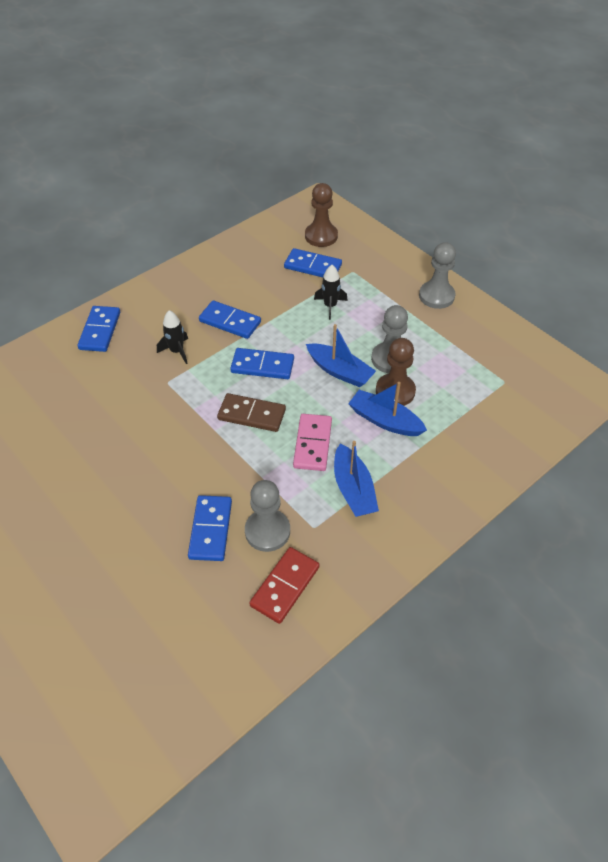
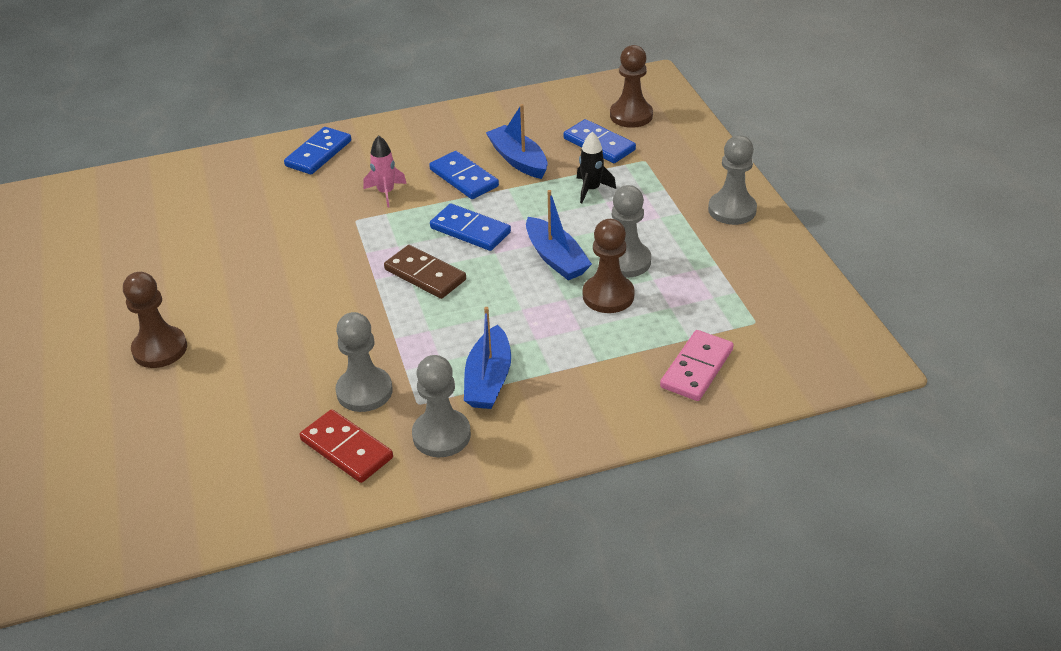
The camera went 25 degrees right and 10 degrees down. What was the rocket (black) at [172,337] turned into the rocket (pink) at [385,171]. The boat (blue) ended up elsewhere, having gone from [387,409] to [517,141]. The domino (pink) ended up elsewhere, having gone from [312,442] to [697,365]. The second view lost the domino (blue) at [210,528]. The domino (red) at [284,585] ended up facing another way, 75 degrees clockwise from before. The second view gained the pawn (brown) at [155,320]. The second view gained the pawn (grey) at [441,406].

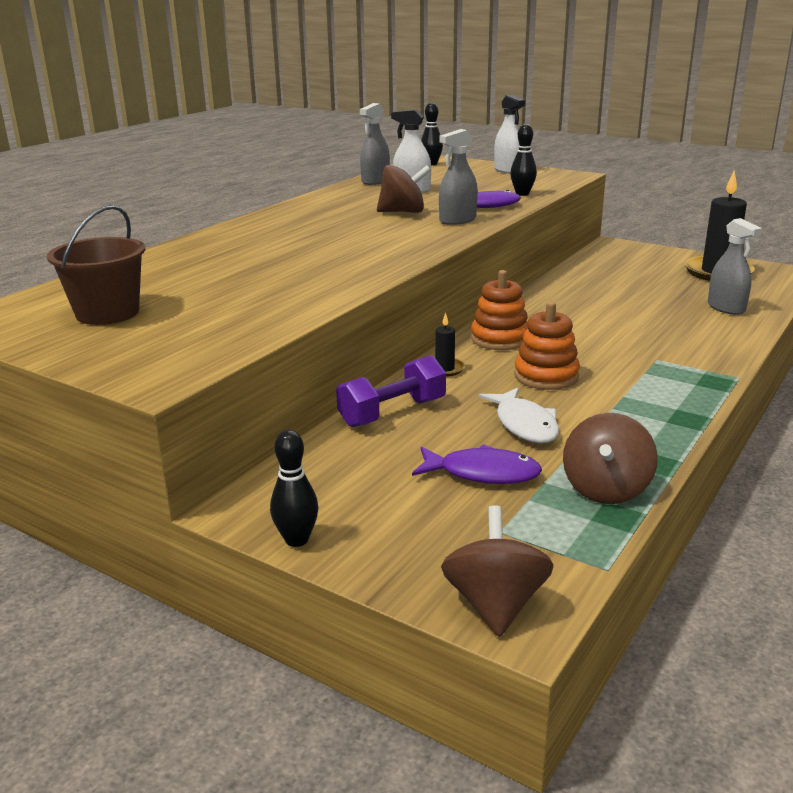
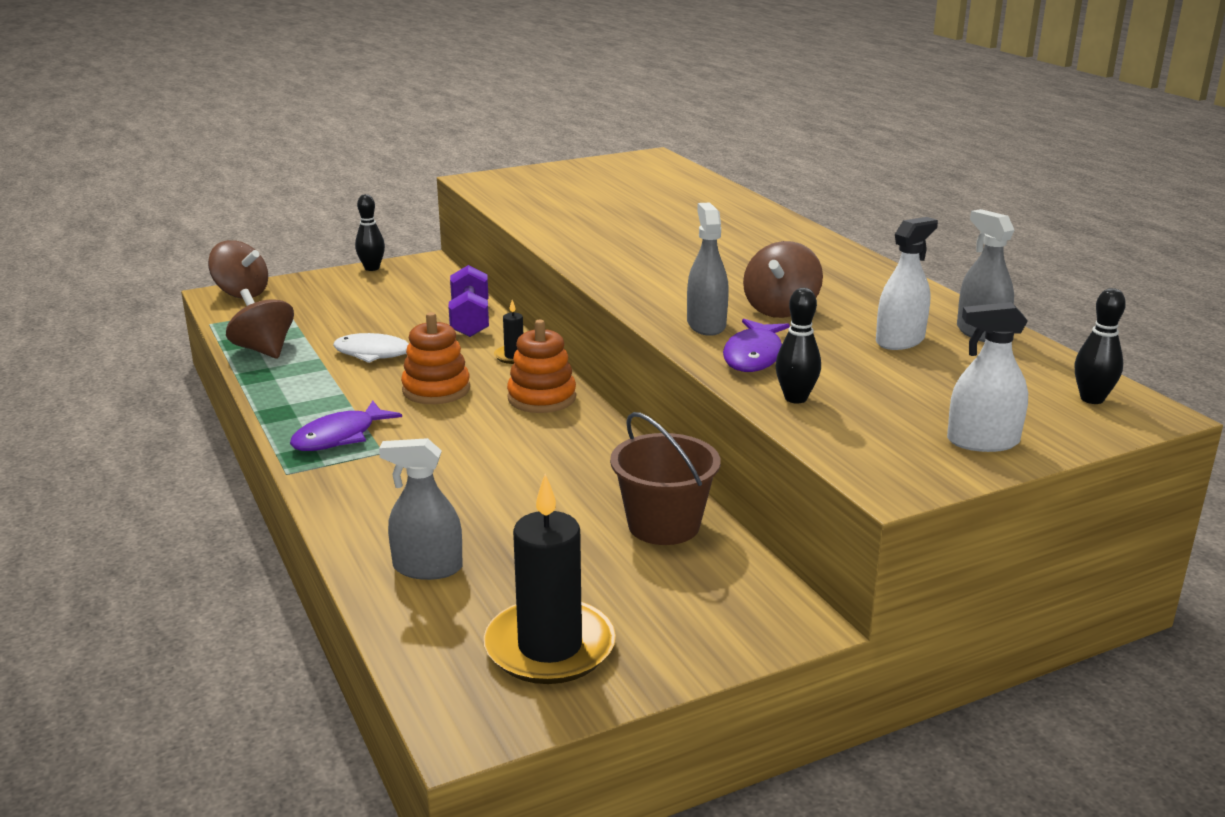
The camera went 120 degrees right and 0 degrees up. The bucket (brown) ended up elsewhere, having gone from [96,265] to [665,478]. The fish (purple) ended up elsewhere, having gone from [477,464] to [346,426].

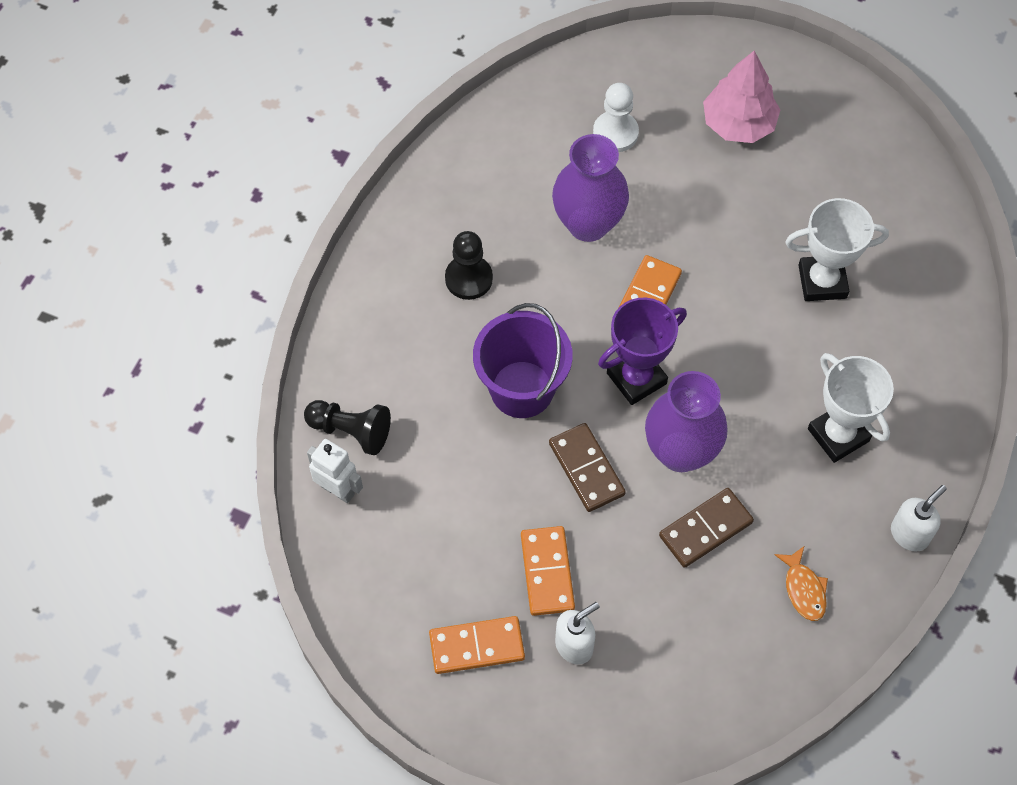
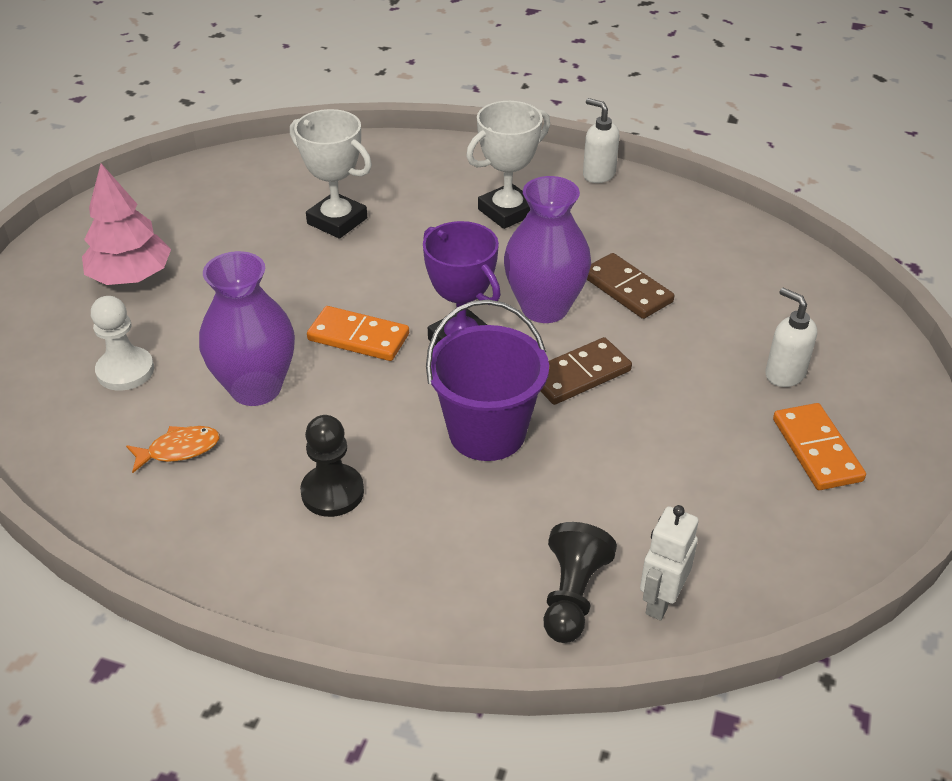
The camera went 95 degrees left and 20 degrees down. The trophy (white) at [837,249] ended up facing another way, 45 degrees counterclockwise from before. The second view lost the domino (orange) at [548,571]. The fish (orange) ended up elsewhere, having gone from [801,583] to [173,449].

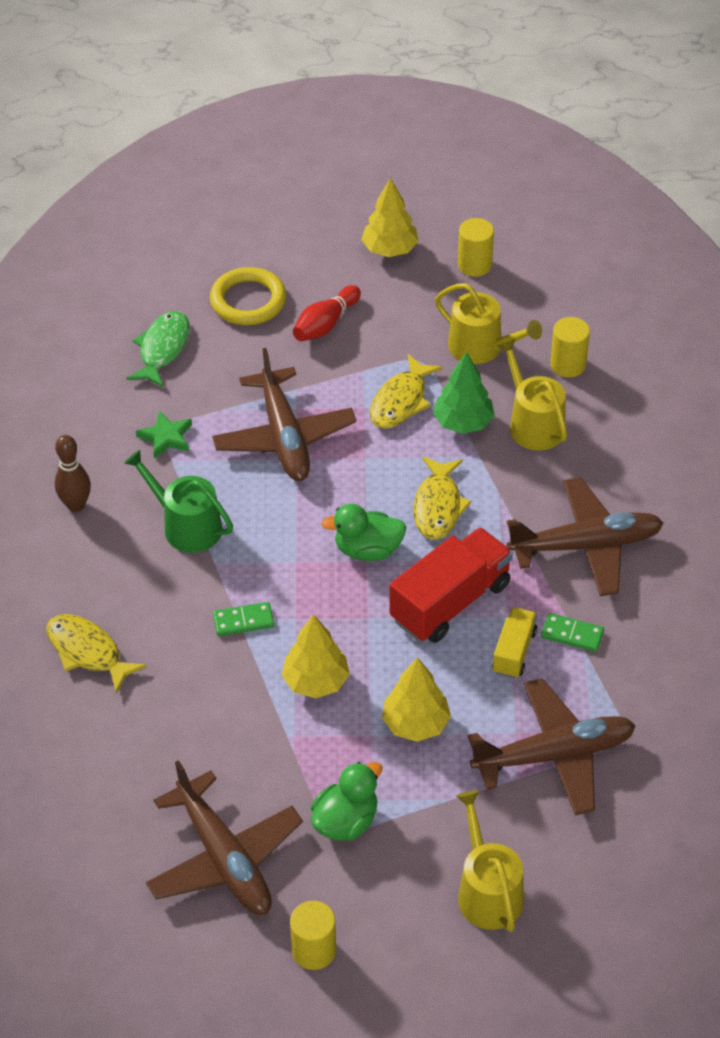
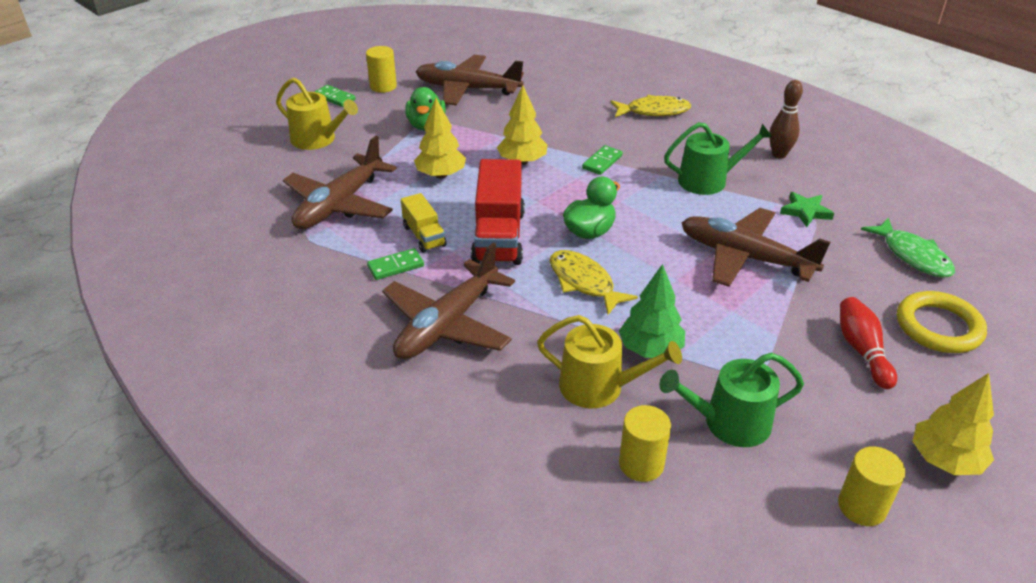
The camera went 135 degrees right and 10 degrees down. What was the watering can (yellow) at [488,323] turned into the watering can (green) at [731,400]. The second view lost the fish (yellow) at [406,391]. The second view gained the domino (green) at [335,96].

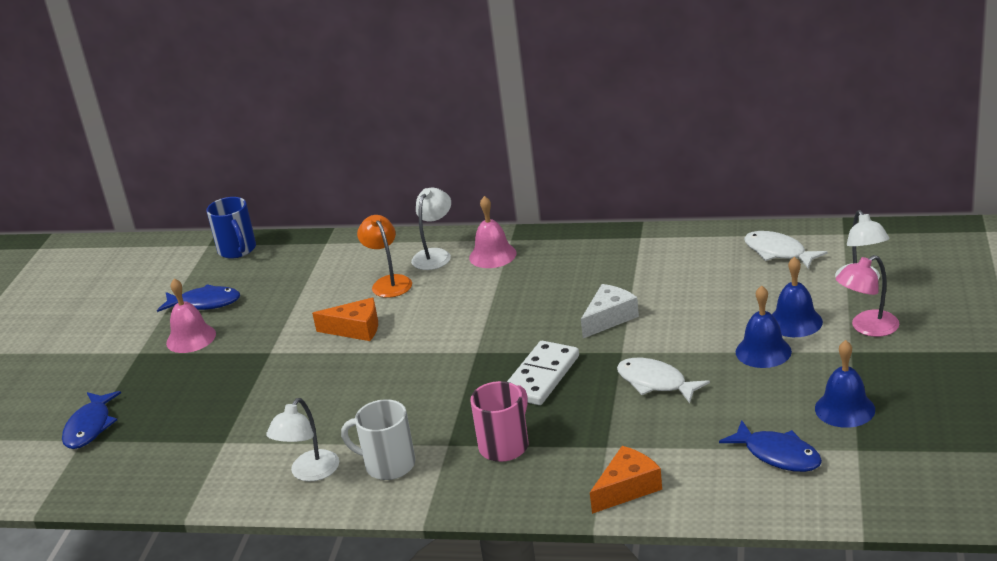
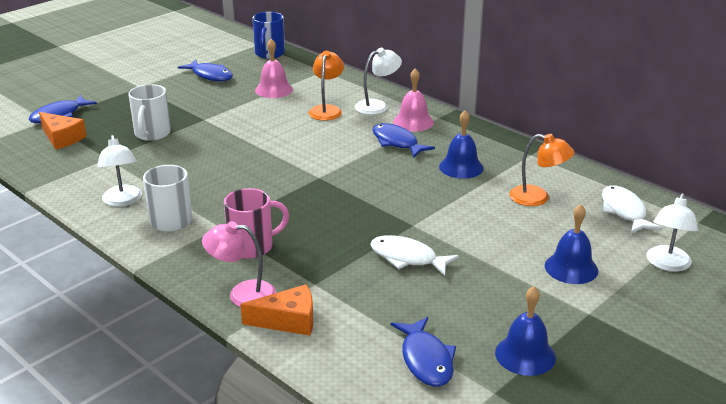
The camera went 30 degrees right and 0 degrees up. The lamp (pink) ended up elsewhere, having gone from [867,296] to [239,264]. The bell (pink) ended up elsewhere, having gone from [191,315] to [274,68]. The second view lost the cheese (white) at [610,311]. The bell (blue) ended up elsewhere, having gone from [764,326] to [461,144]. The cheese (orange) ended up elsewhere, having gone from [345,319] to [62,131]. The second view lost the domino (white) at [543,373]. The fish (white) at [663,380] ended up facing another way, 45 degrees counterclockwise from before. The lamp (white) at [302,440] ended up facing another way, 75 degrees counterclockwise from before. The second view gained the mug (white) at [149,112]. The second view gained the fish (blue) at [404,140]. The second view gained the lamp (orange) at [541,170].

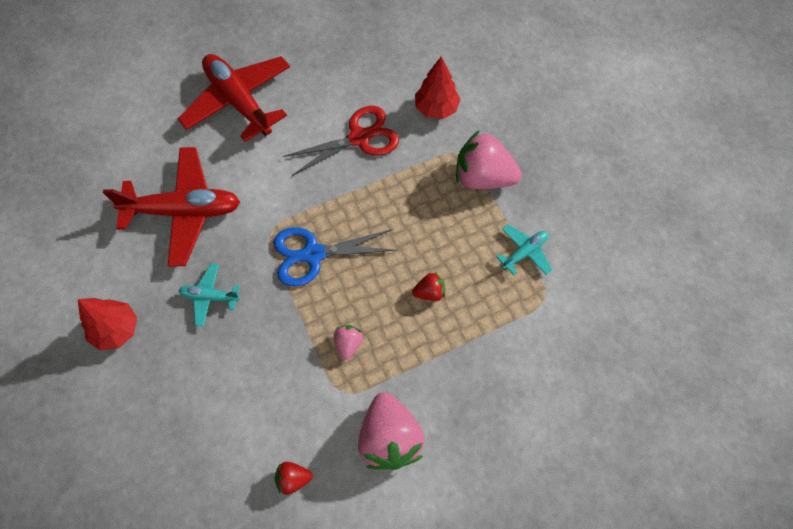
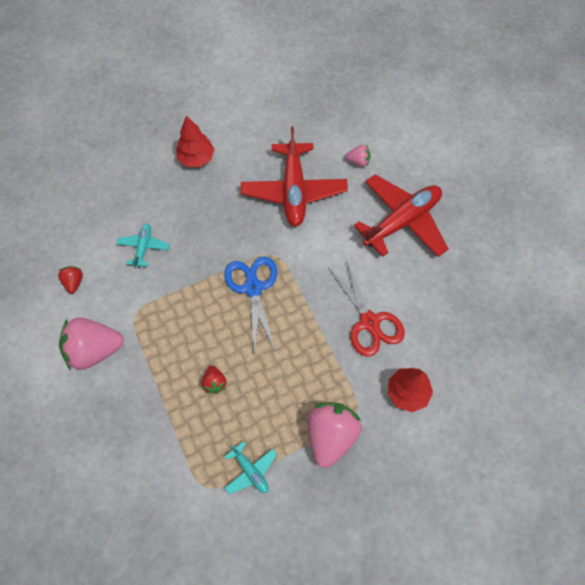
The camera went 90 degrees right and 0 degrees up. The plane (turquoise) ended up elsewhere, having gone from [209,295] to [143,246]. The strawberry (pink) ended up elsewhere, having gone from [348,342] to [358,156].

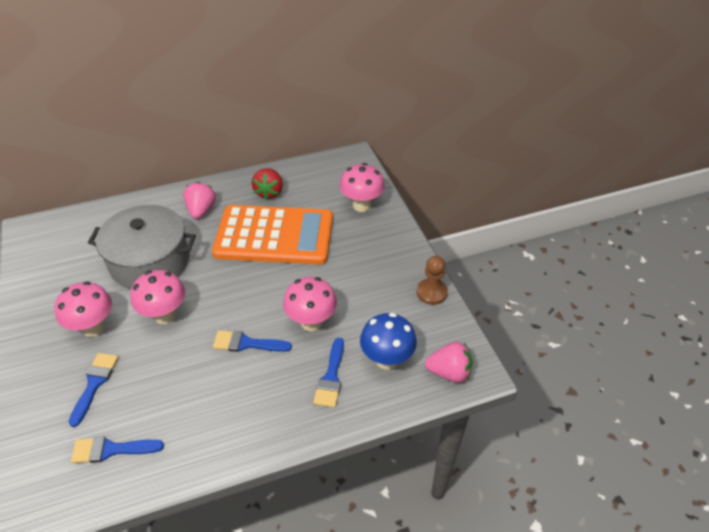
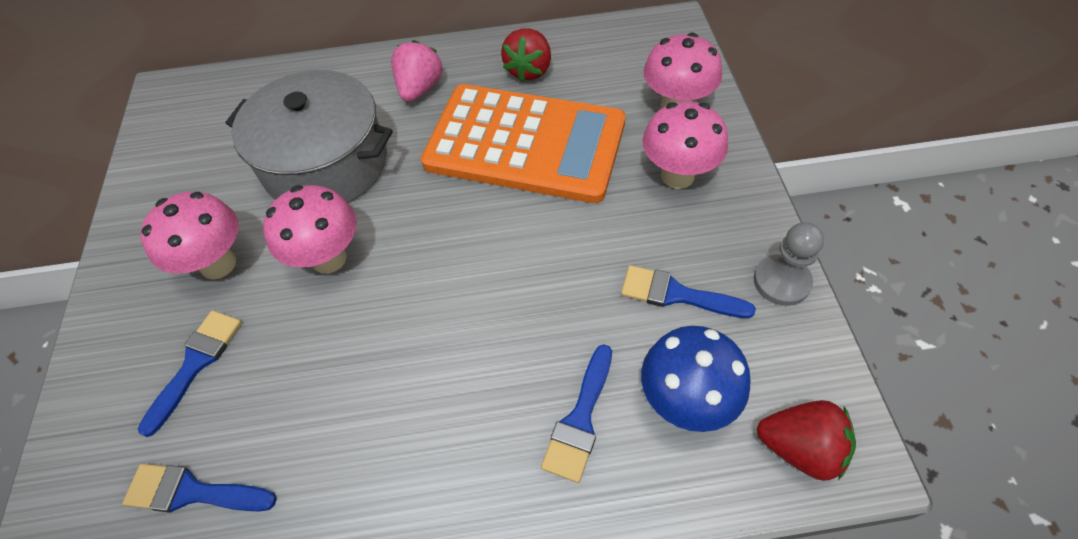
The camera went 15 degrees right and 10 degrees up. What was the pawn (brown) at [432,280] turned into the pawn (grey) at [789,264]. The mushroom (pink) ended up elsewhere, having gone from [310,304] to [685,145]. The brush (blue) ended up elsewhere, having gone from [252,341] to [688,291]. What was the strawberry (pink) at [449,362] turned into the strawberry (red) at [806,440].

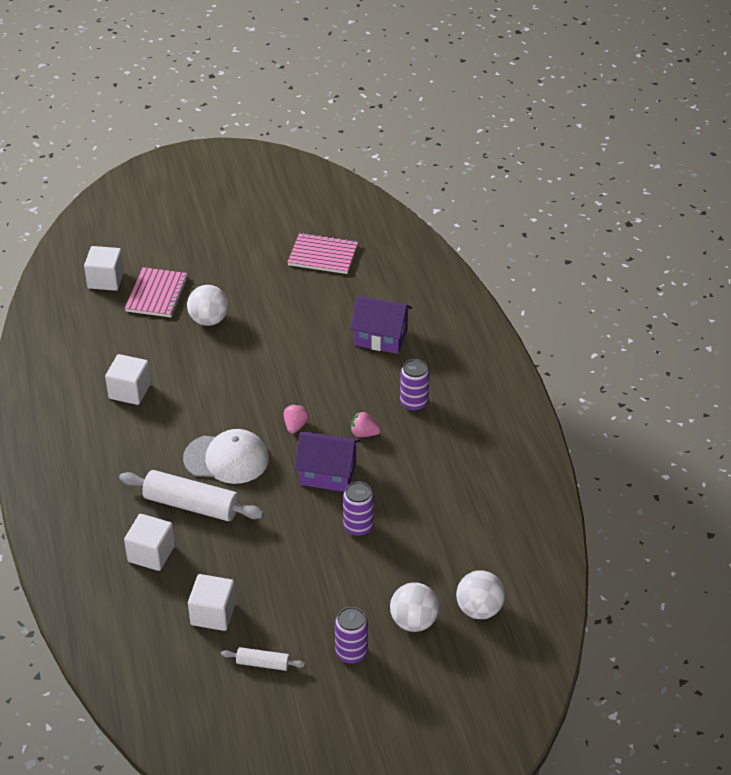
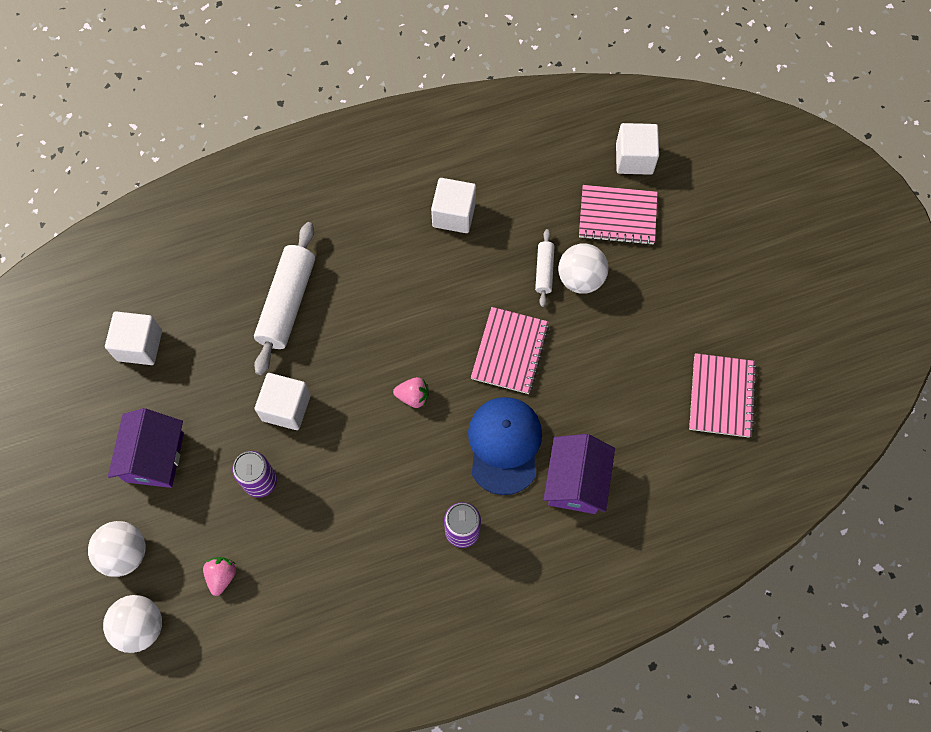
The camera went 85 degrees right and 25 degrees up. The strawberry (pink) ended up elsewhere, having gone from [366,424] to [219,576]. The second view lost the cap (white) at [226,456]. The house (purple) ended up elsewhere, having gone from [327,462] to [146,448]. The cube (white) ended up elsewhere, having gone from [149,542] to [283,401]. The second view lost the can (purple) at [351,635]. The rolling pin (white) ended up elsewhere, having gone from [263,659] to [545,268]. The second view gained the notebook (pink) at [510,350]. The second view gained the cap (blue) at [505,446].

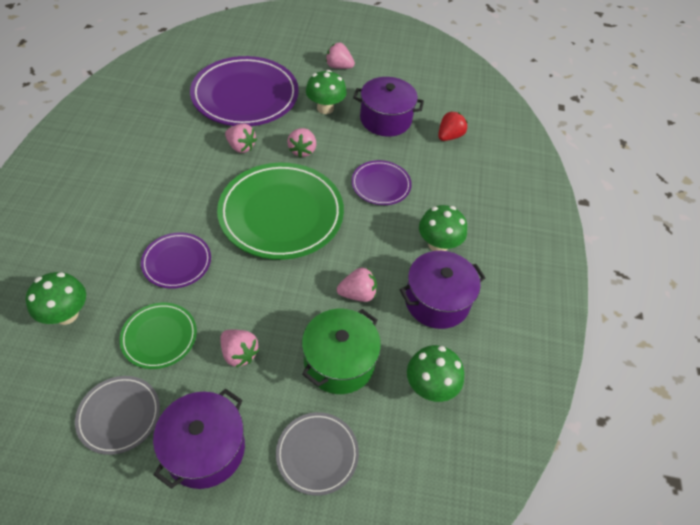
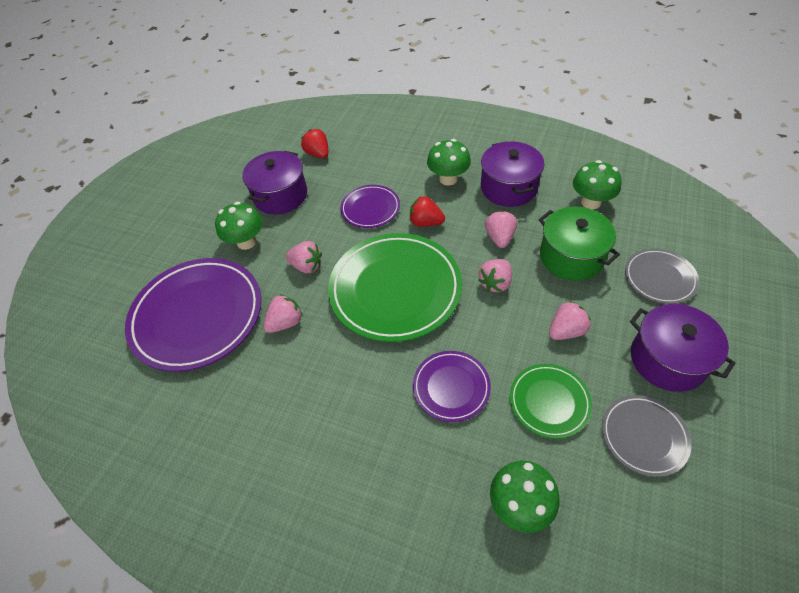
The camera went 70 degrees left and 0 degrees up. The strawberry (pink) ended up elsewhere, having gone from [340,55] to [495,275]. The second view gained the strawberry (red) at [427,211].

